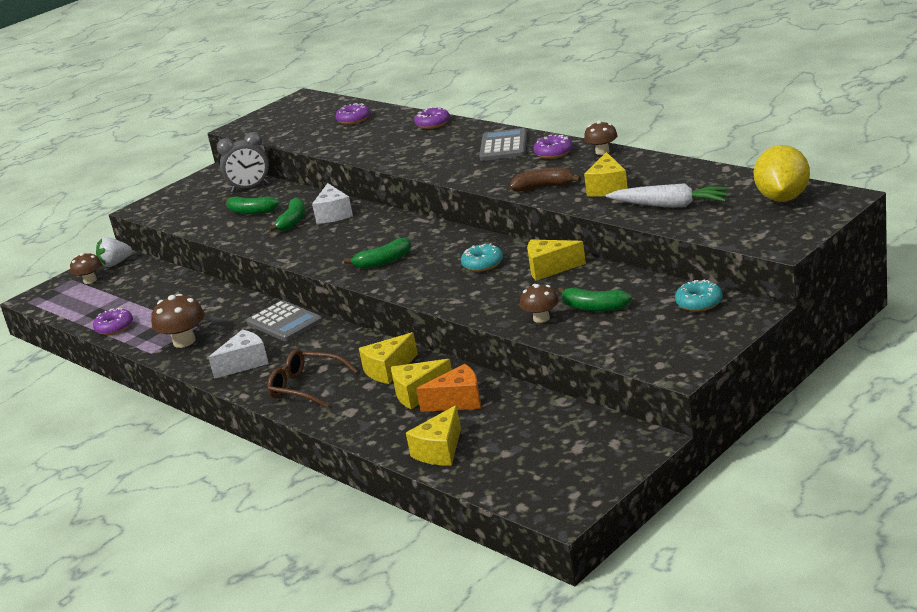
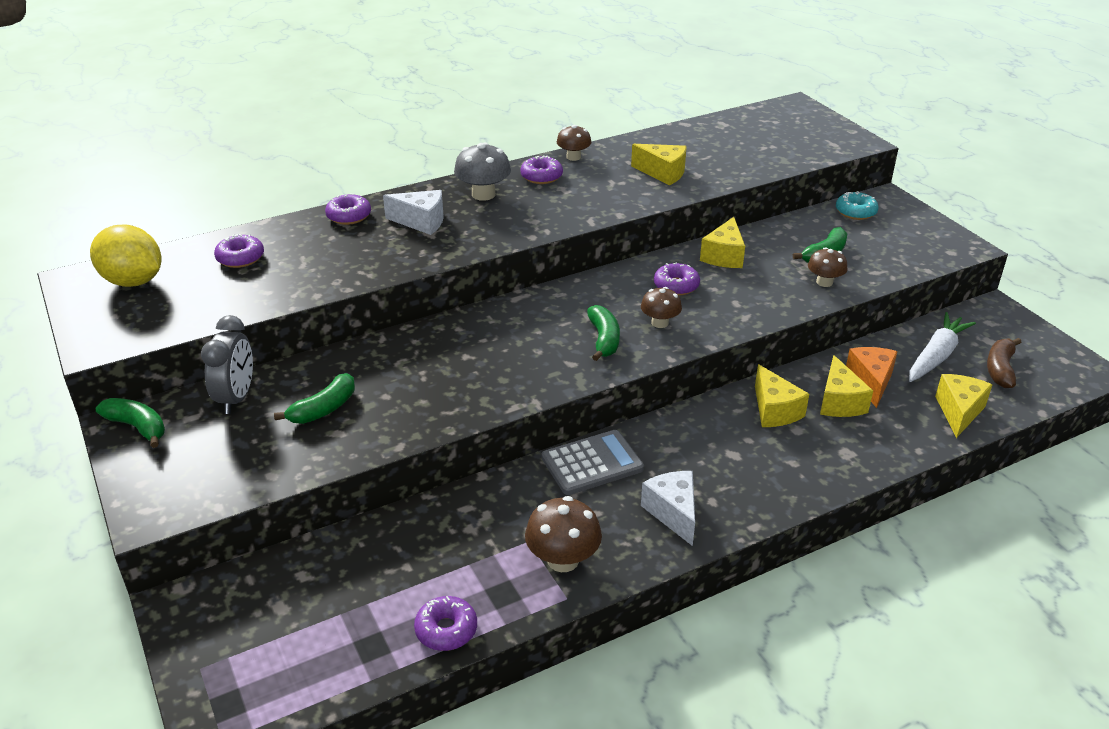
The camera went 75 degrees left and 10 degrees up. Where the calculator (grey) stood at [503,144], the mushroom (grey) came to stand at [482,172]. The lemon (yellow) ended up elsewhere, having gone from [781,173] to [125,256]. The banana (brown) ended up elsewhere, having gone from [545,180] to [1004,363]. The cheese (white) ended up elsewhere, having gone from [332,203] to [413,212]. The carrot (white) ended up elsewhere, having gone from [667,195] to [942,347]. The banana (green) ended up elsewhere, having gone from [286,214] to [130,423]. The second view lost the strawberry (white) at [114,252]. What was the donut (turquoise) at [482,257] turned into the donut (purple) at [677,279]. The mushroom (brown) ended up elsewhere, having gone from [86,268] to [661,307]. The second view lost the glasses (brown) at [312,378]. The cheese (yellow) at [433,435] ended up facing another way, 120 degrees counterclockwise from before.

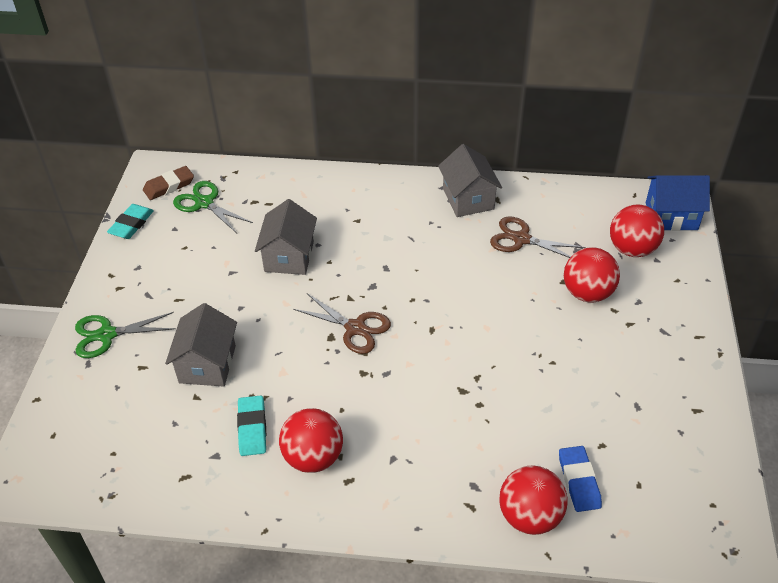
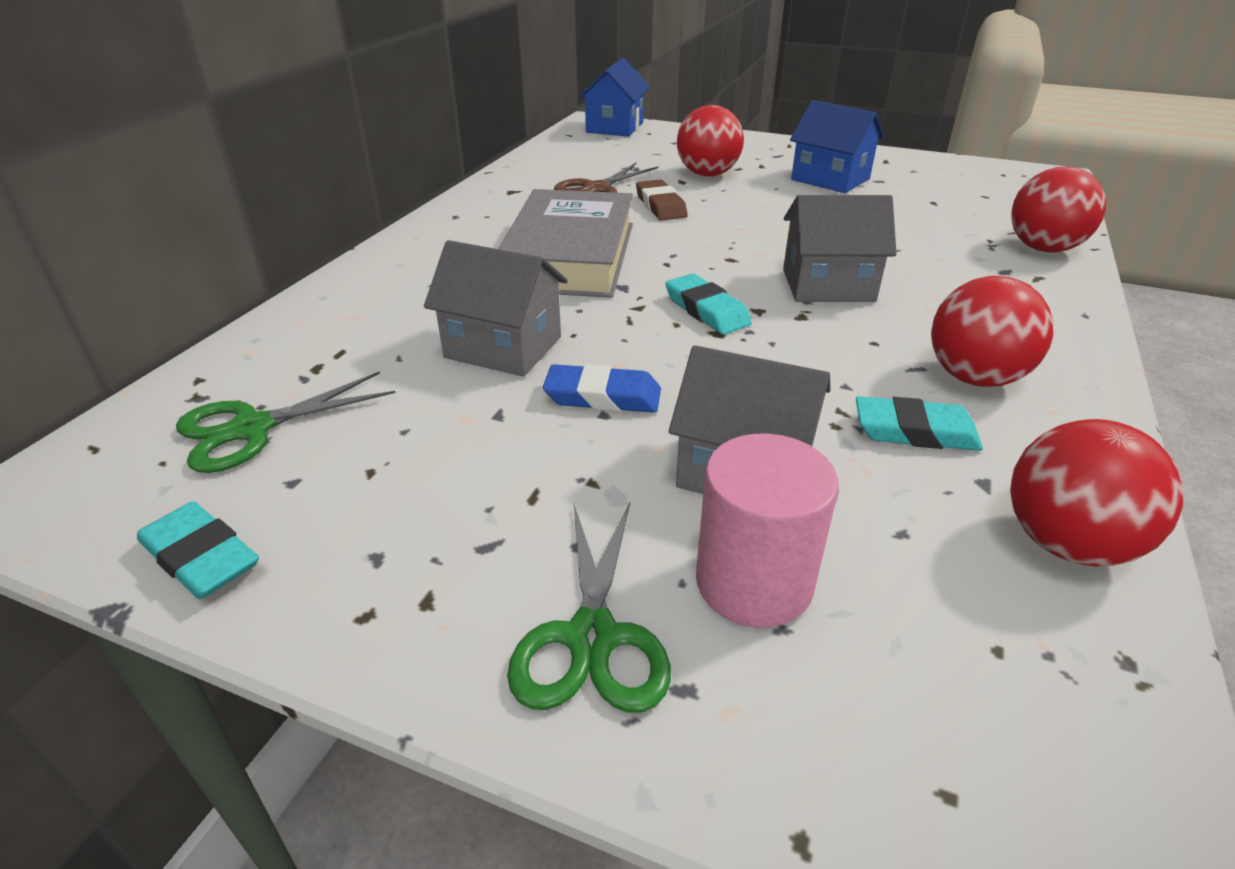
The camera went 75 degrees left and 10 degrees down. The house (grey) ended up elsewhere, having gone from [470,180] to [840,248]. The eraser (brown) ended up elsewhere, having gone from [168,183] to [662,200]. The ball (red) ended up elsewhere, having gone from [637,231] to [1096,493]. Where the scissors (brown) stood at [342,323], the eraser (turquoise) came to stand at [708,304]. The eraser (blue) ended up elsewhere, having gone from [580,479] to [602,388]. The second view gained the house (blue) at [837,146]. The second view gained the book (grey) at [565,243]. The second view gained the cylinder (pink) at [767,531].

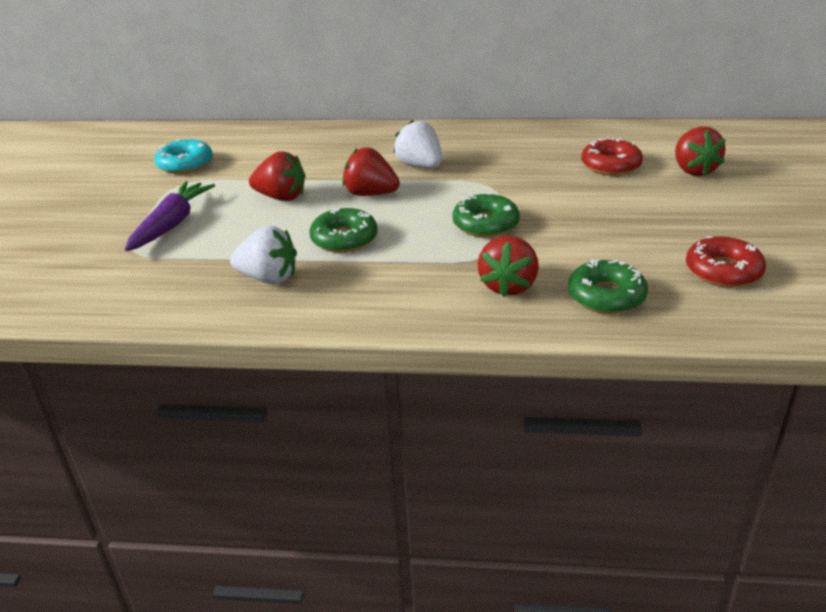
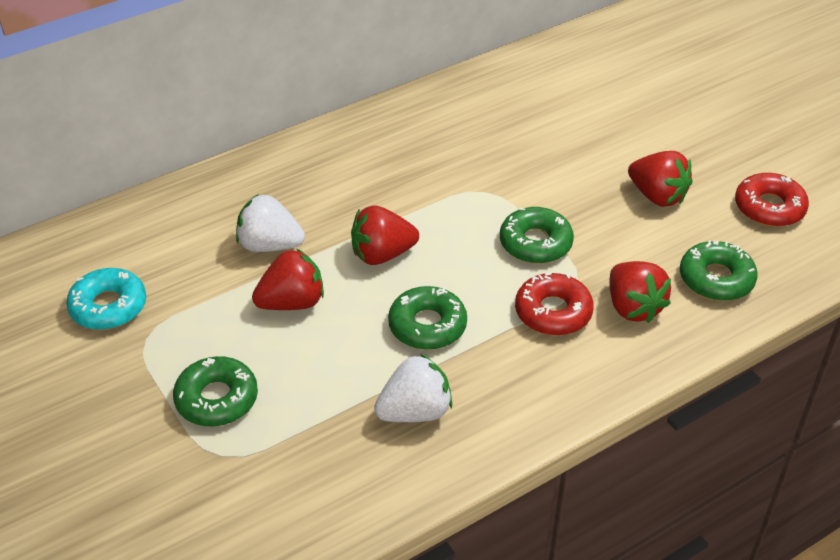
The camera went 40 degrees left and 10 degrees up. The strawberry (white) ended up elsewhere, having gone from [418,144] to [270,223]. The strawberry (red) ended up elsewhere, having gone from [700,151] to [660,179]. The donut (red) ended up elsewhere, having gone from [612,156] to [554,304]. Where the carrot (purple) stood at [170,216], the donut (green) came to stand at [215,391].

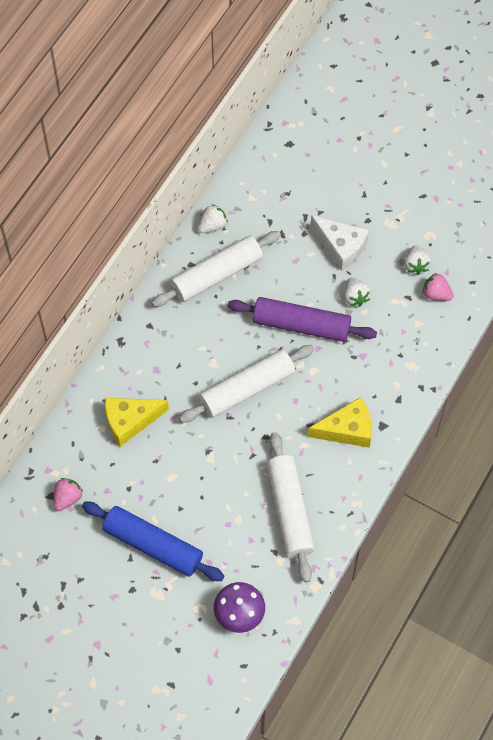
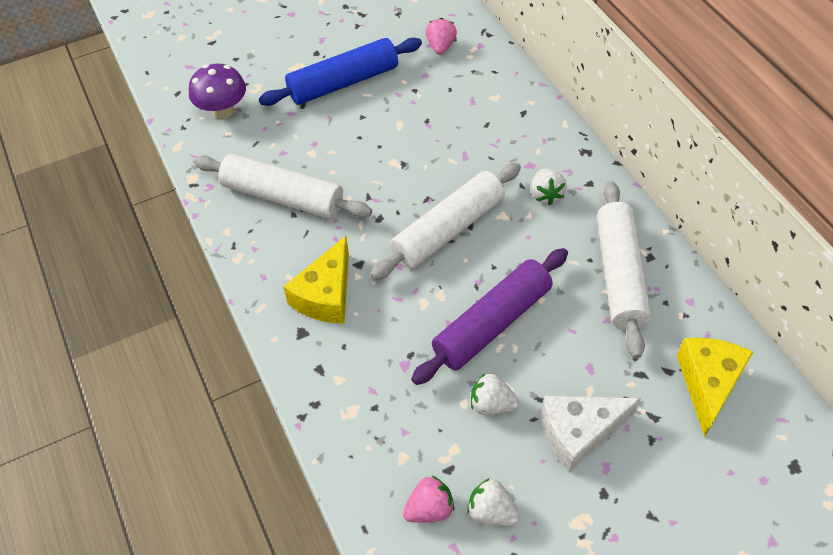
The camera went 125 degrees right and 10 degrees down. The strawberry (white) ended up elsewhere, having gone from [213,218] to [549,186]. The rolling pin (white) at [246,384] ended up facing another way, 45 degrees clockwise from before. The cheese (yellow) ended up elsewhere, having gone from [137,422] to [715,387]. The strawberry (pink) at [68,494] ended up facing another way, 150 degrees counterclockwise from before.

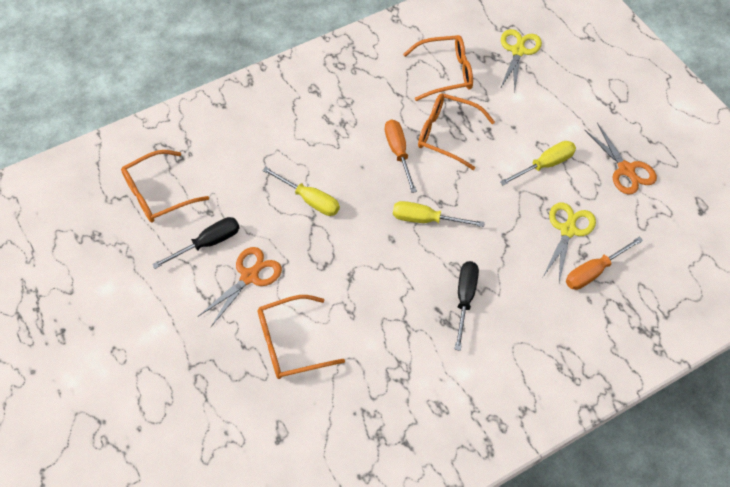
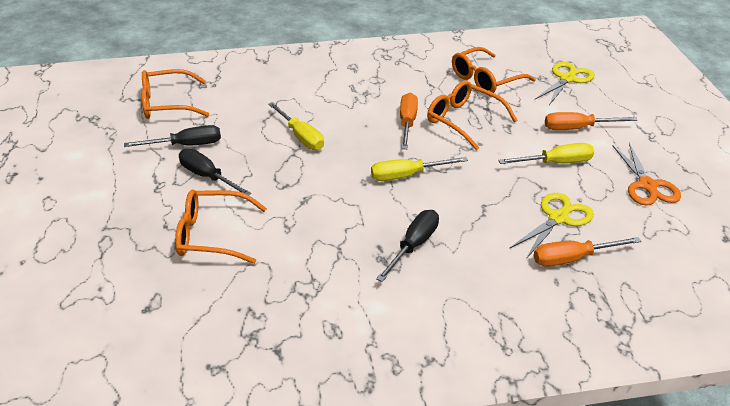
The camera went 20 degrees right and 20 degrees down. The glasses (orange) at [438,68] ended up facing another way, 135 degrees clockwise from before. The screwdriver (yellow) at [439,214] ended up facing another way, 45 degrees counterclockwise from before. Where the scissors (orange) stood at [240,287], the screwdriver (black) came to stand at [215,172]. The second view gained the screwdriver (orange) at [591,121].

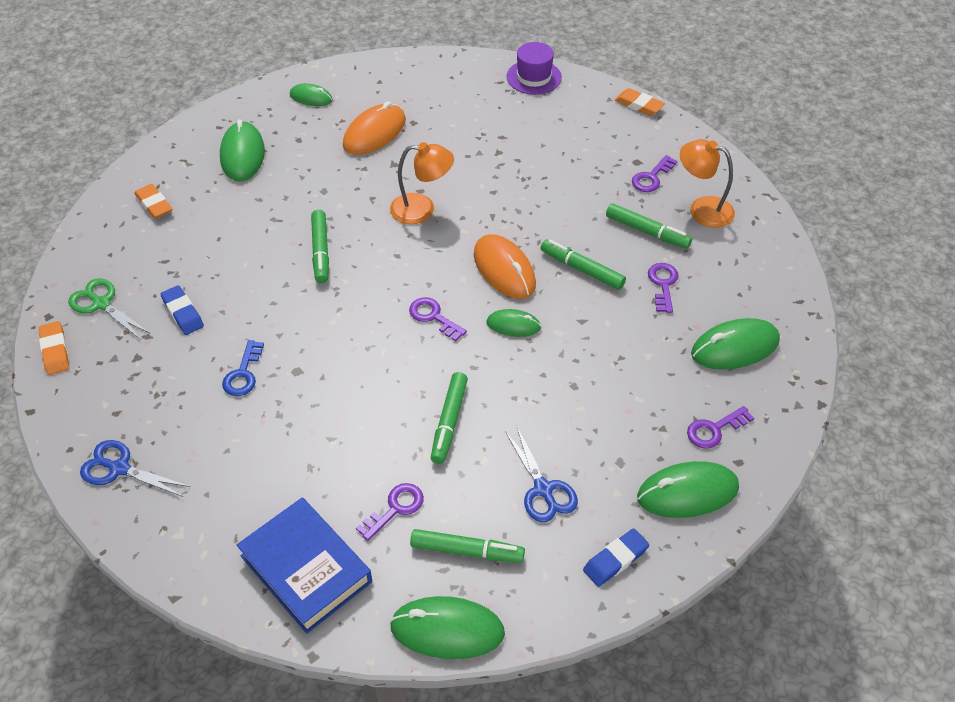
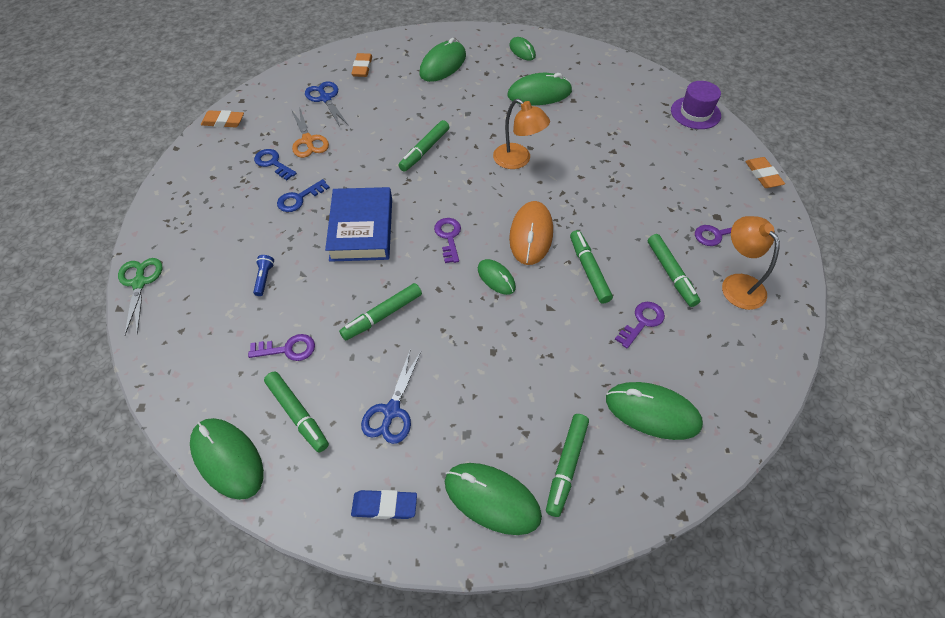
The camera went 40 degrees right and 5 degrees up. What was the mouse (orange) at [374,128] turned into the mouse (green) at [539,89]. The scissors (green) ended up elsewhere, having gone from [109,309] to [140,296]. Where the eraser (blue) stood at [182,310], the scissors (orange) came to stand at [310,132]. The eraser (orange) at [54,348] ended up facing another way, 75 degrees clockwise from before. Where the key (purple) stood at [720,427], the marker (green) came to stand at [567,465]. The scissors (blue) ended up elsewhere, having gone from [135,468] to [327,103]. The book (blue) ended up elsewhere, having gone from [304,566] to [358,224]. The second view gained the key (blue) at [275,164]. The second view gained the flashlight (blue) at [263,275].

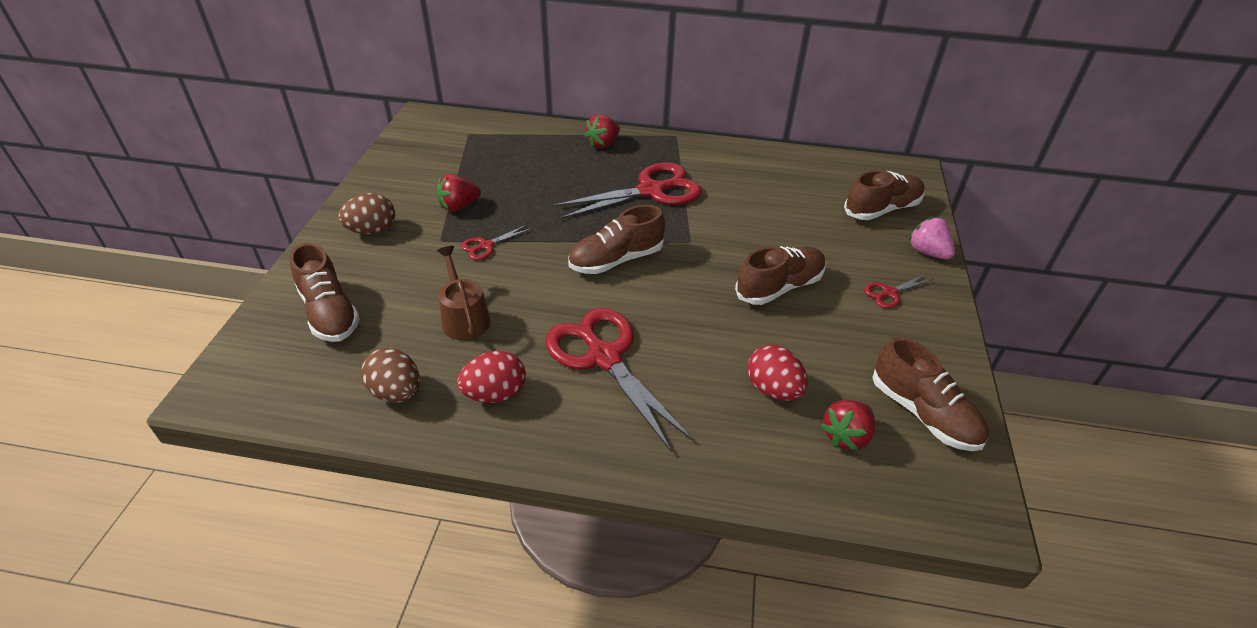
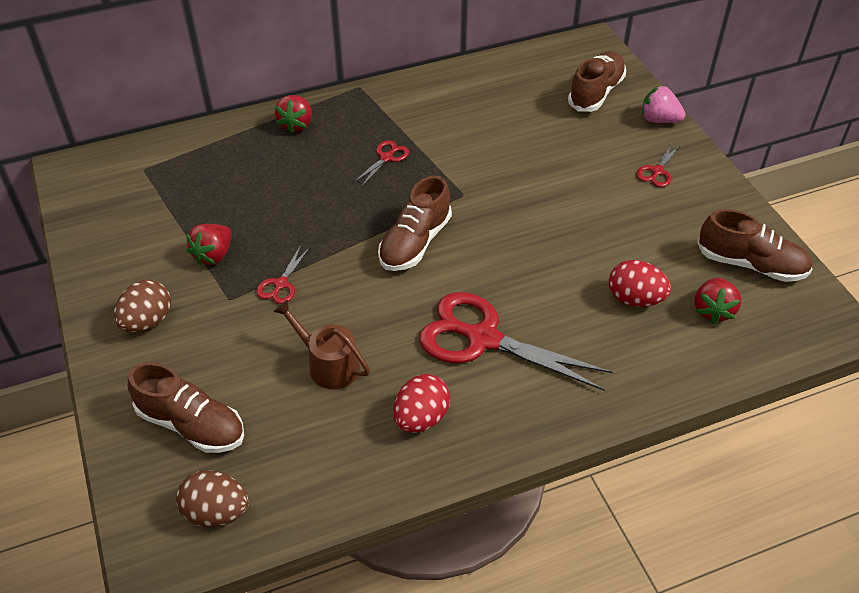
The camera went 30 degrees left and 5 degrees up. The size of the scissors (red) at [627,191] changed by a factor of 0.45. The second view lost the shoe (brown) at [780,275]. The egg (brown) ended up elsewhere, having gone from [390,375] to [212,498].

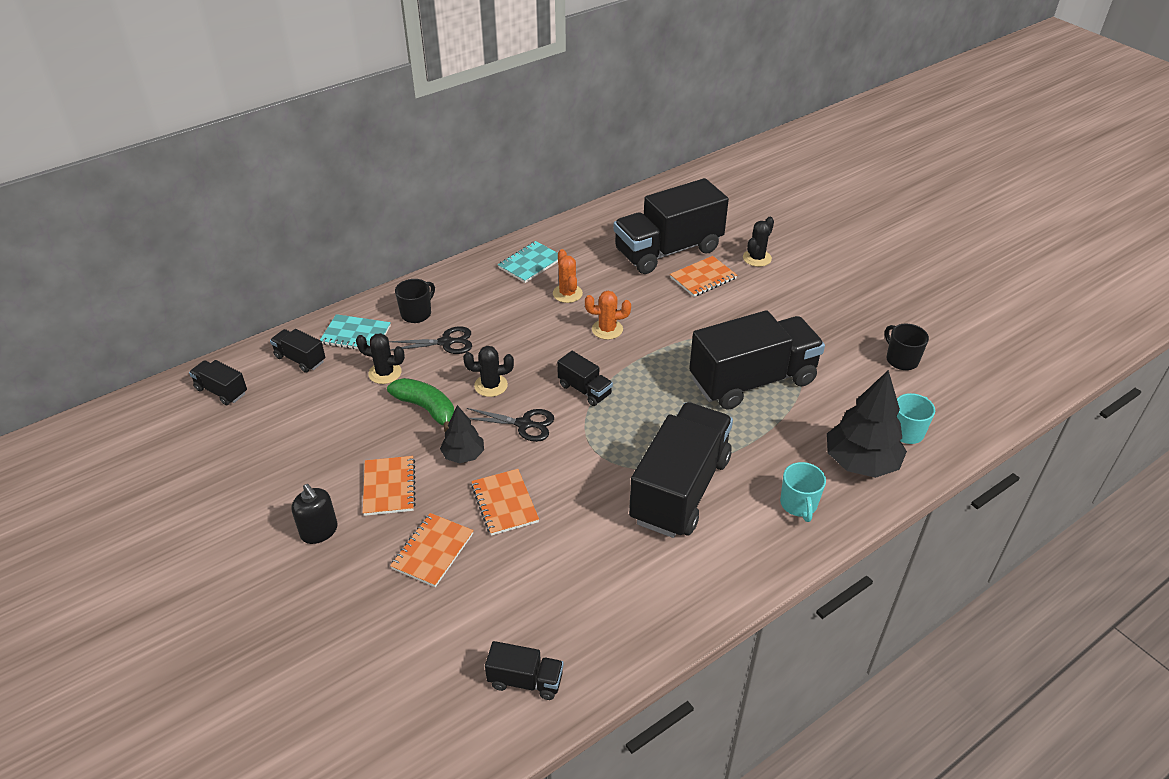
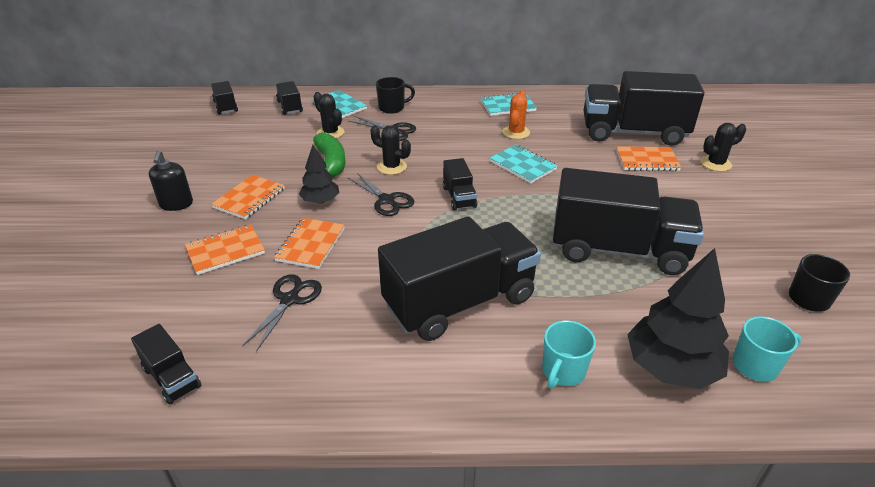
The camera went 35 degrees right and 5 degrees down. Where the cactus (orange) stood at [608,315], the notebook (turquoise) came to stand at [524,164]. The second view gained the scissors (black) at [282,313].

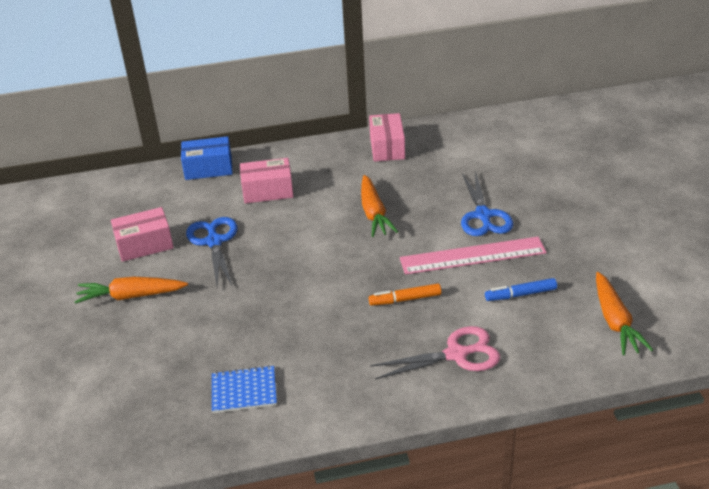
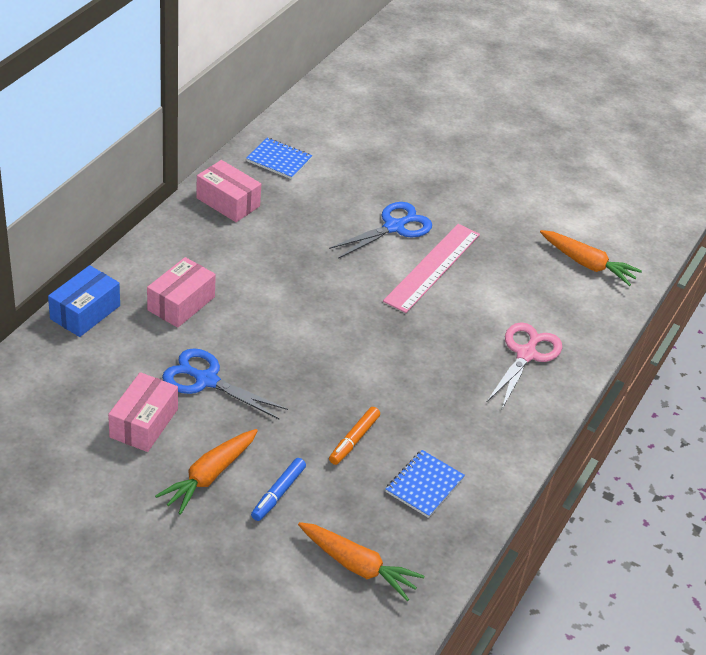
The camera went 55 degrees left and 5 degrees up. The scissors (blue) at [487,203] ended up facing another way, 75 degrees counterclockwise from before. The carrot (orange) ended up elsewhere, having gone from [379,206] to [361,561]. The marker (blue) ended up elsewhere, having gone from [521,289] to [278,489]. The marker (orange) ended up elsewhere, having gone from [405,295] to [354,436]. The second view gained the notebook (blue) at [279,158].

